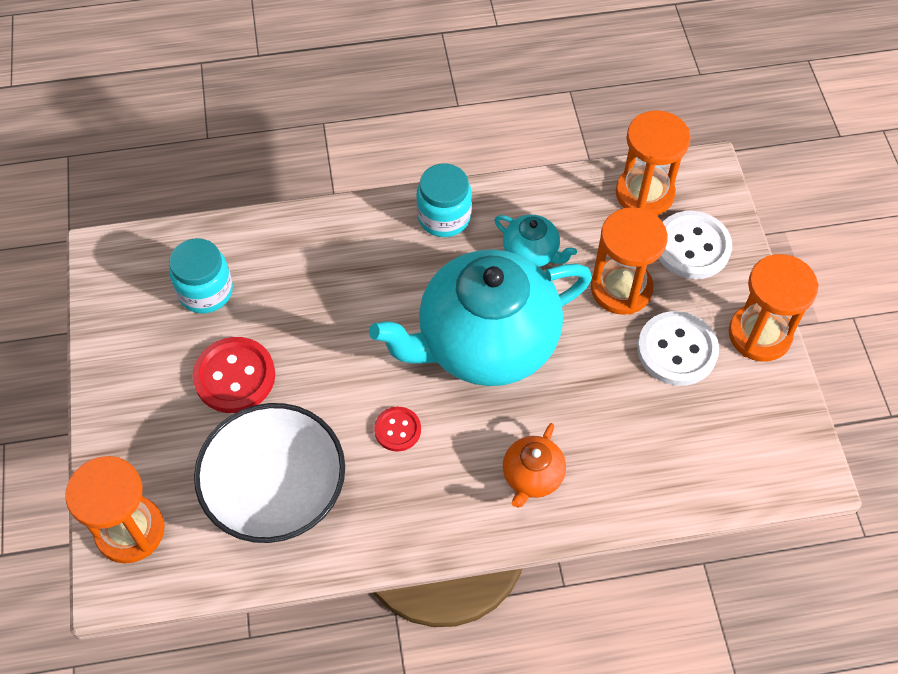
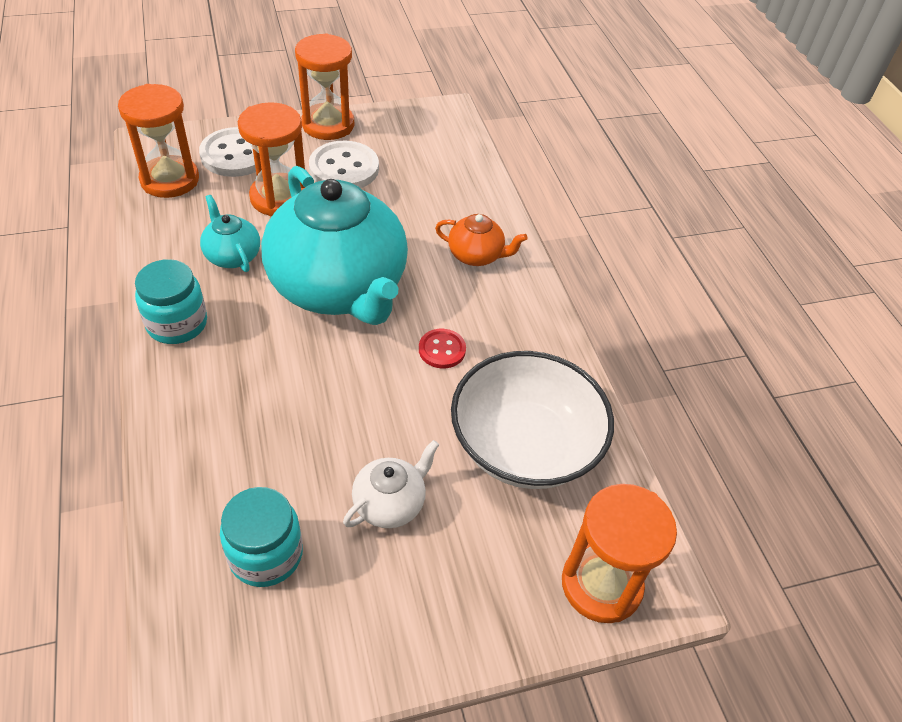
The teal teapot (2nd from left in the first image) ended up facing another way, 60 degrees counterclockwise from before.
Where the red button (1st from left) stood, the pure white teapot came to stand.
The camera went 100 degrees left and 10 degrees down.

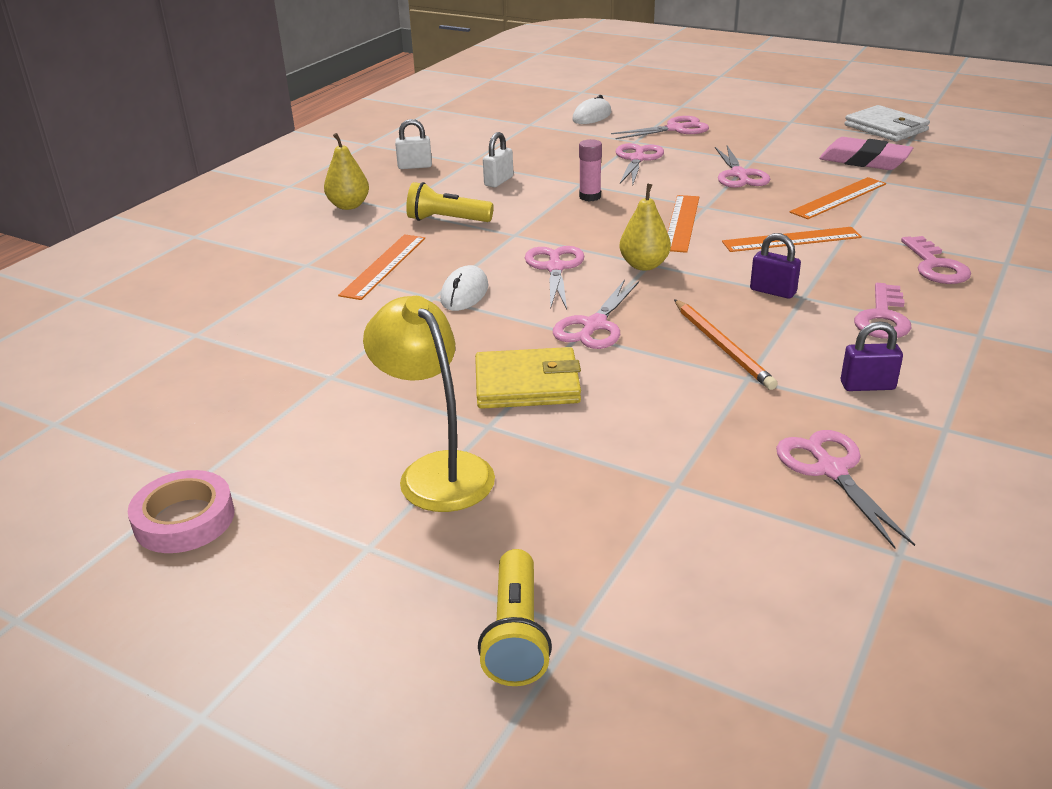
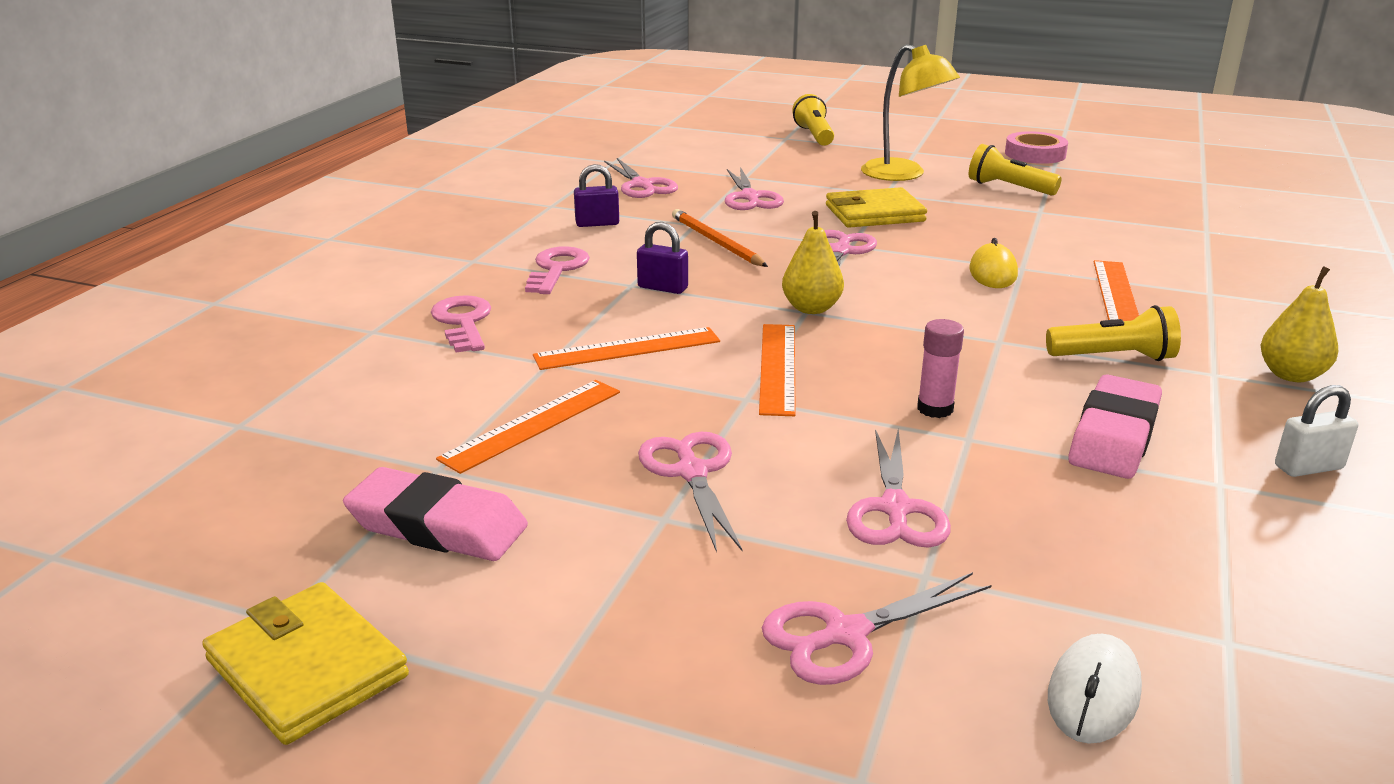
What was the pure white card wallet turned into the bright yellow card wallet (1st from left).
The rosy pair of scissors (1st from left in the first image) ended up elsewhere.
The second view gained the bright yellow pocket torch (2nd from left).
What was the pure white mouse (1st from left) turned into the bright yellow mouse.
Where the pure white lock (2nd from left) stood, the rosy eraser (2nd from left) came to stand.
The camera went 170 degrees right and 5 degrees down.

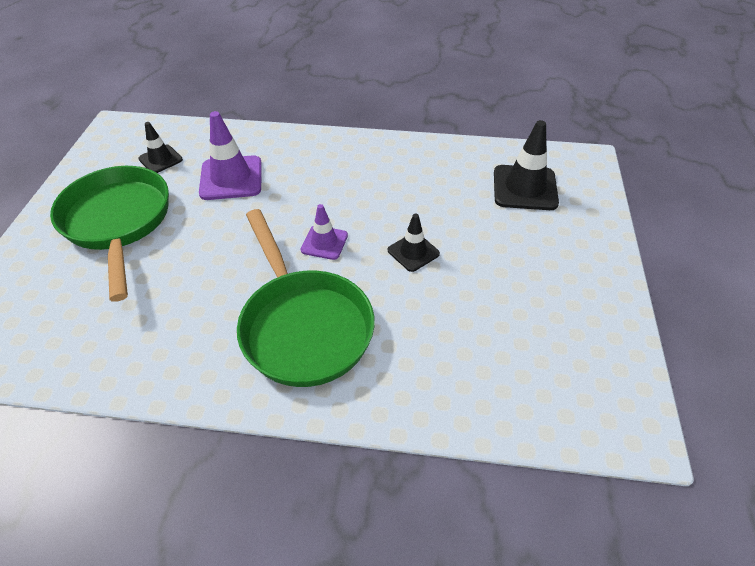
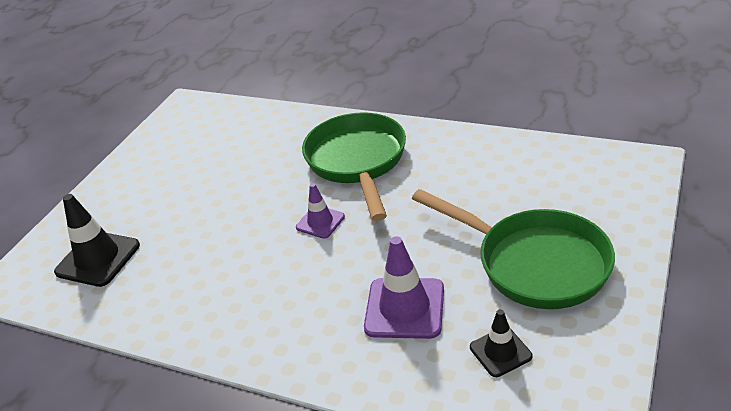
The green skillet (1st from left in the first image) ended up facing another way, 45 degrees counterclockwise from before.
The second view lost the black road cone (2nd from left).
The camera went 160 degrees left and 10 degrees down.

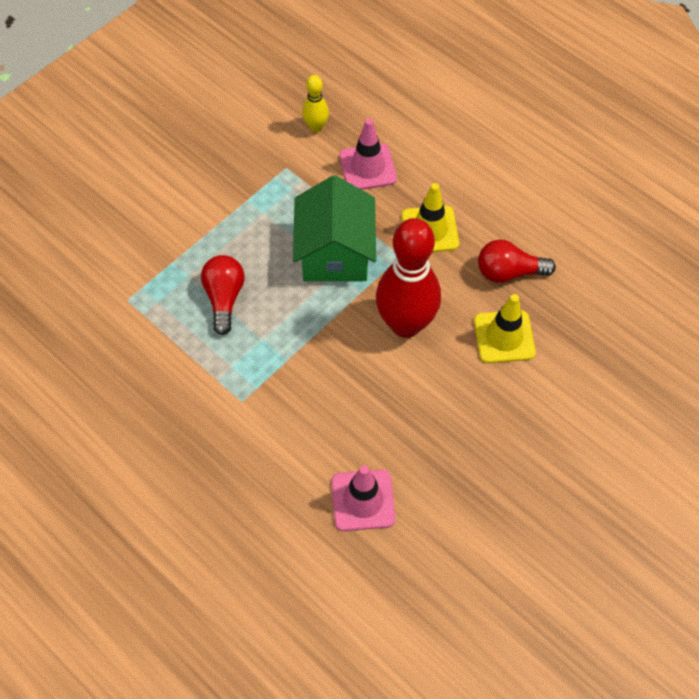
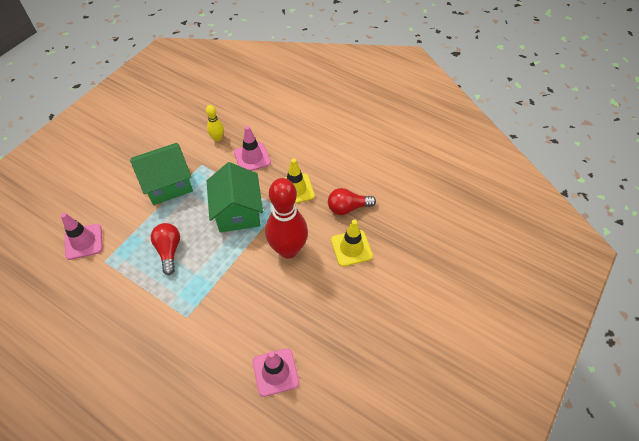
The second view gained the rosy road cone (1st from left).
The second view gained the green house (1st from left).
The camera went 10 degrees left and 5 degrees down.

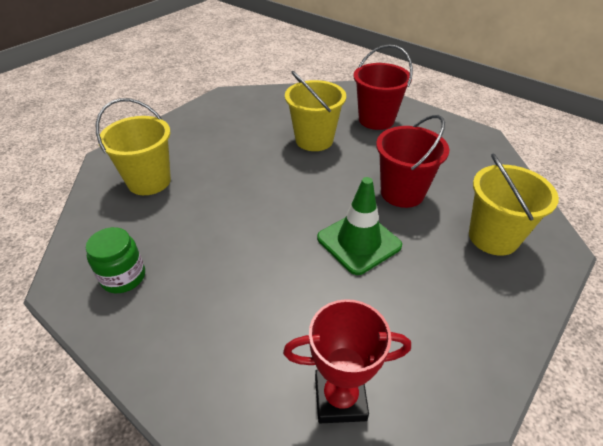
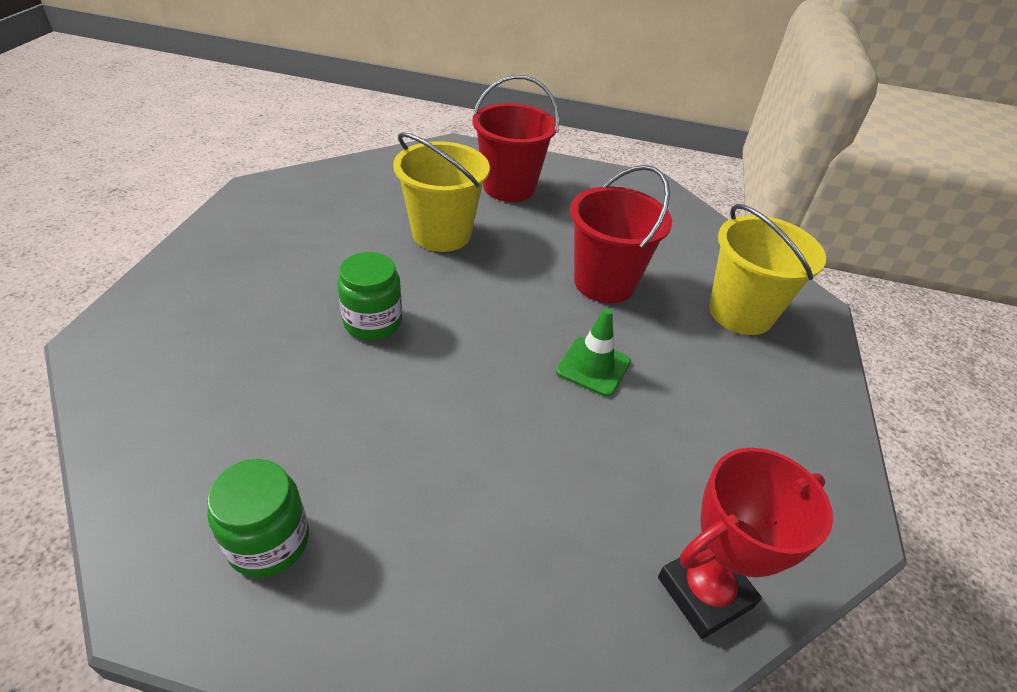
The second view gained the green jar (2nd from left).
The size of the green road cone changed by a factor of 0.64.
The second view lost the bright yellow sand bucket (1st from left).
The camera went 30 degrees left and 0 degrees up.

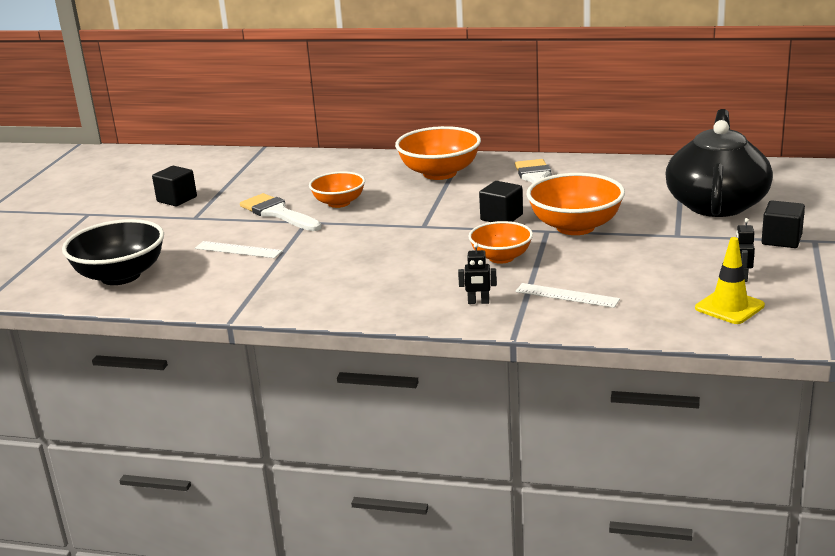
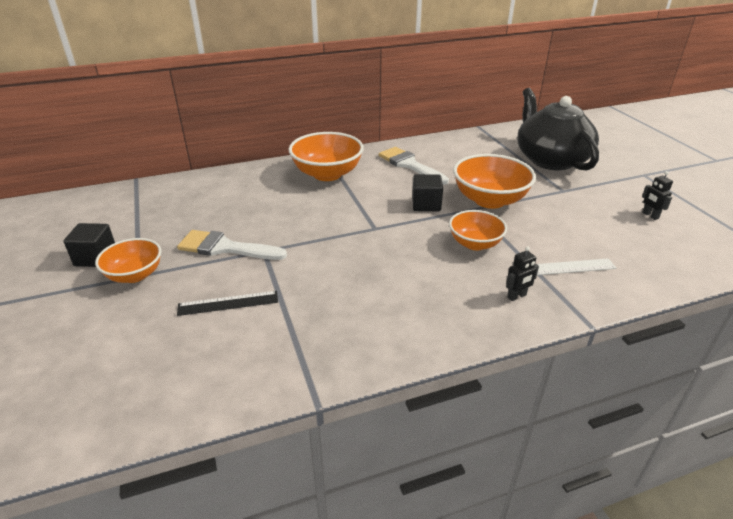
The orange serving bowl (1st from left) ended up elsewhere.
What was the pure white measuring stick (1st from left) turned into the black measuring stick.
The second view lost the black serving bowl.
The second view lost the bright yellow road cone.
The second view lost the black cube (3rd from left).
The camera went 35 degrees left and 10 degrees up.

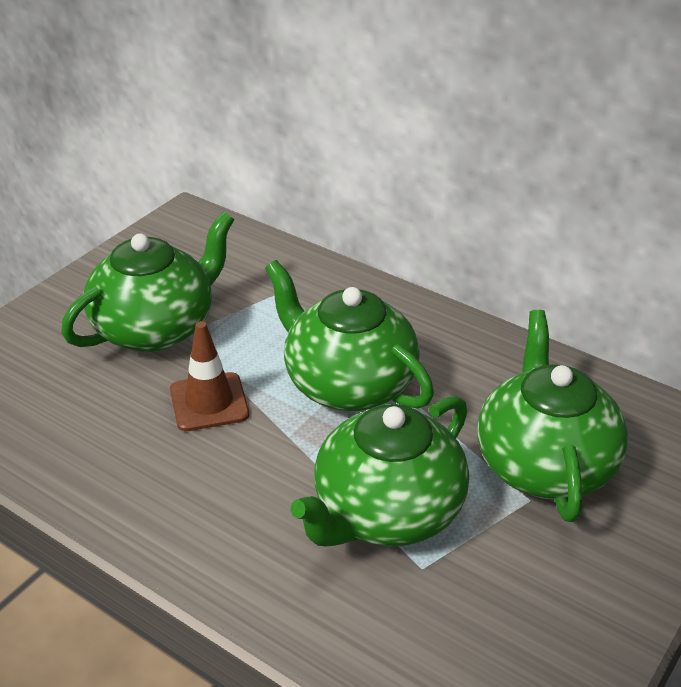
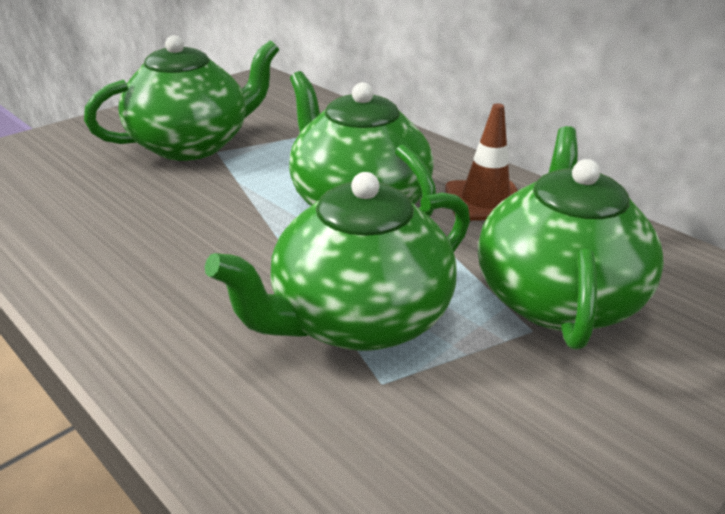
The russet road cone ended up elsewhere.
The camera went 10 degrees right and 5 degrees down.

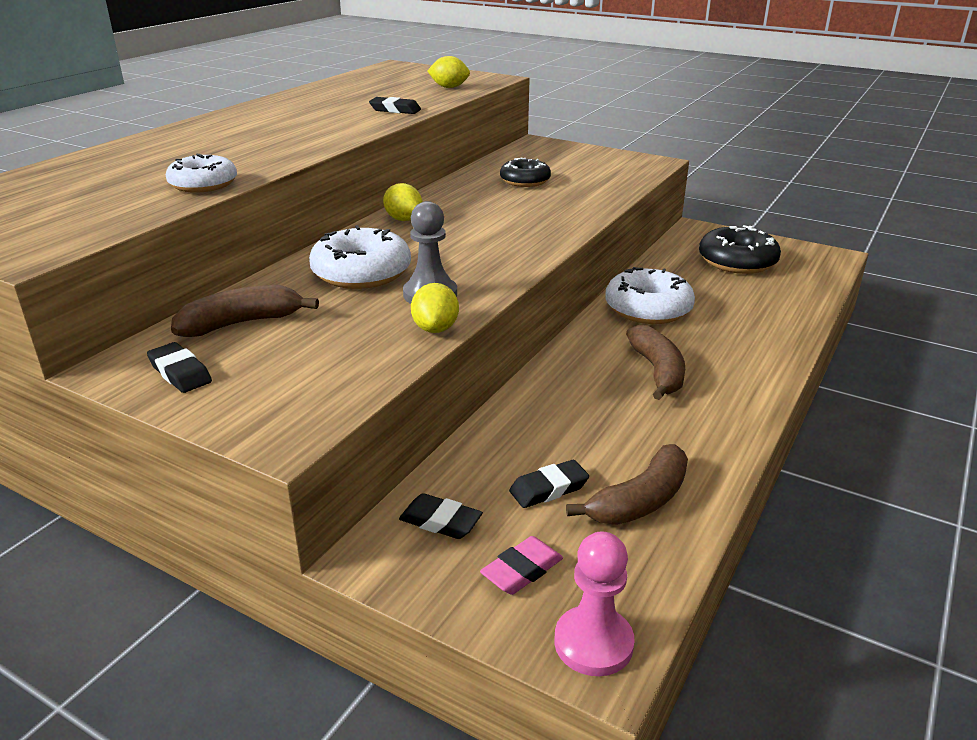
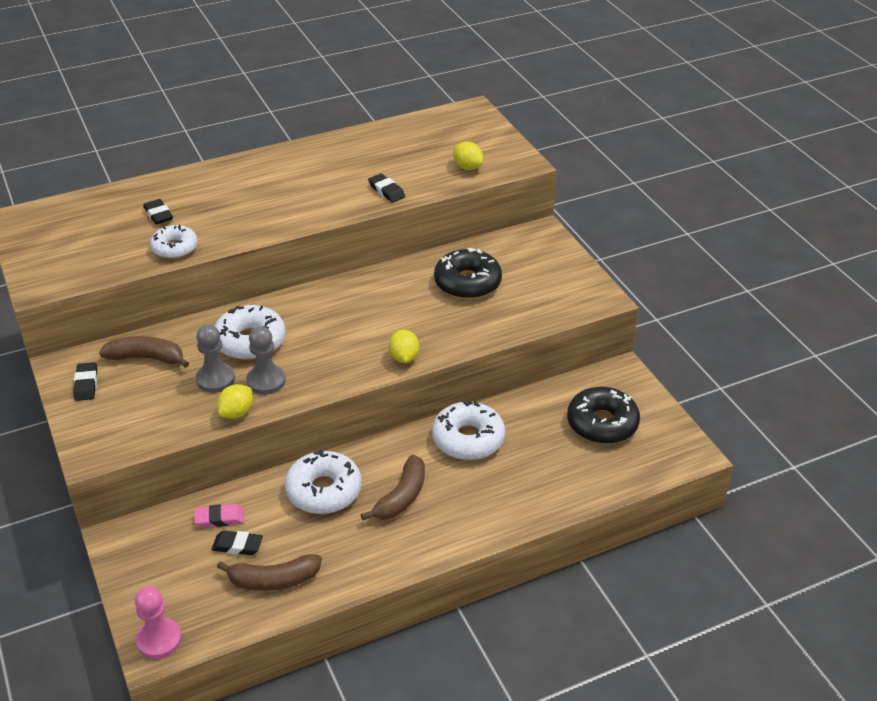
The black eraser (3rd from left in the first image) ended up elsewhere.
The rosy eraser ended up elsewhere.
The second view gained the gray pawn (1st from left).
The second view gained the pure white doughnut (3rd from left).
The bright yellow toy lemon (1st from left in the first image) ended up elsewhere.
The size of the black doughnut (1st from left) changed by a factor of 1.52.
The camera went 35 degrees right and 10 degrees up.

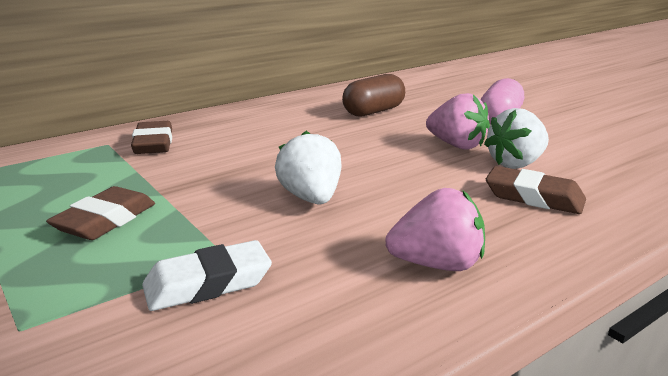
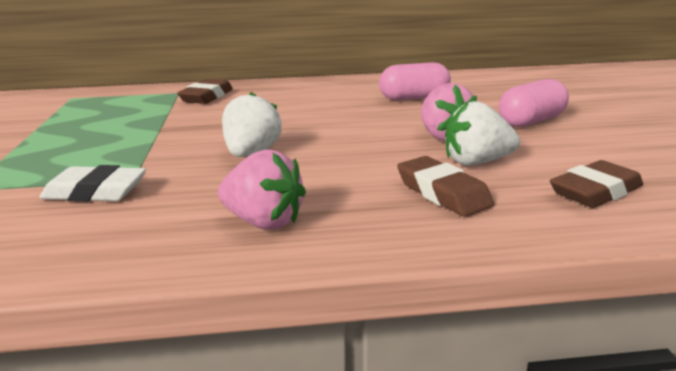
What was the russet pill turned into the rosy pill (1st from left).
The russet eraser (1st from left in the first image) ended up elsewhere.
The camera went 30 degrees right and 0 degrees up.

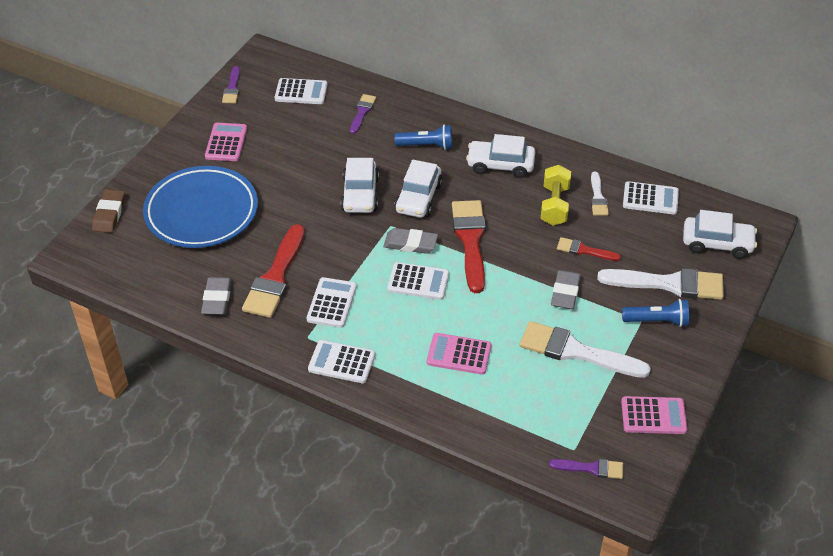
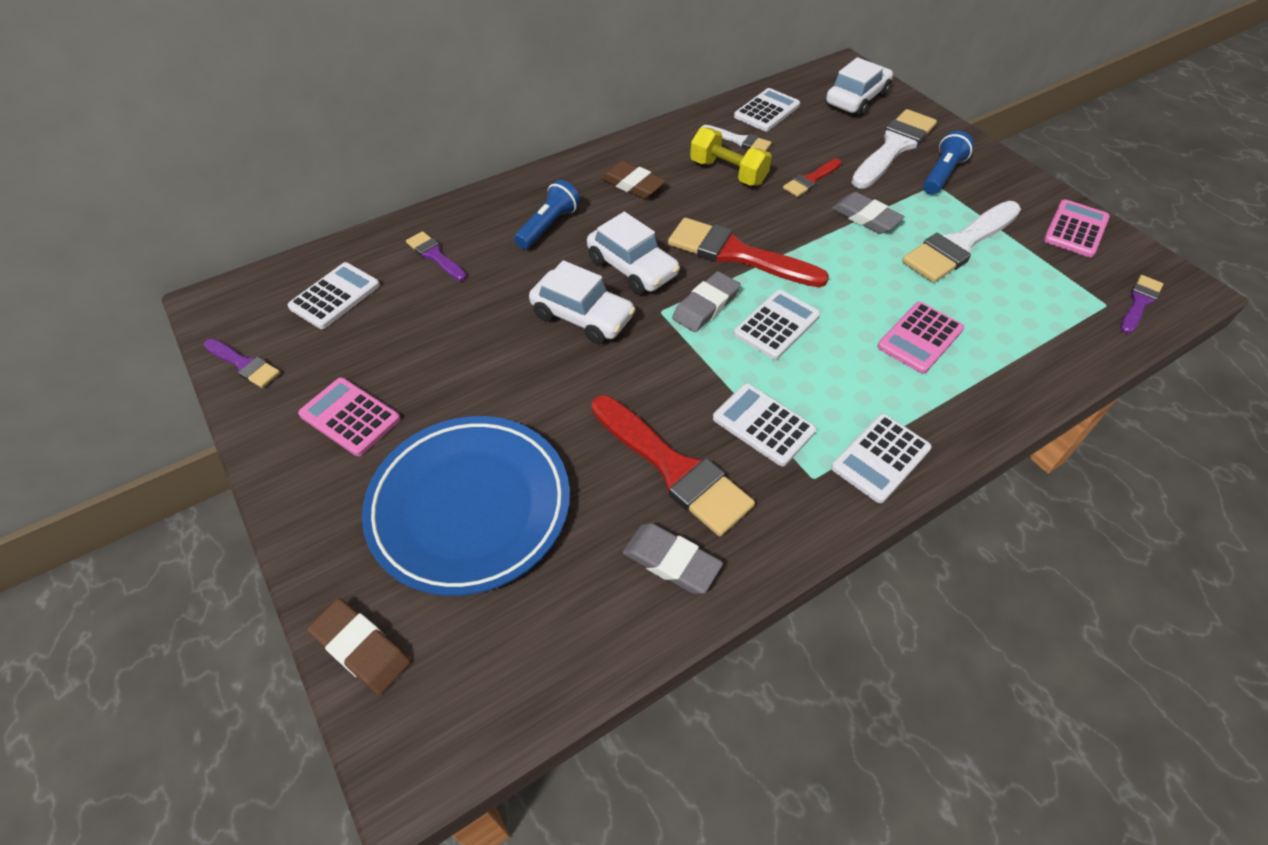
Where the pure white car (3rd from left) stood, the russet eraser (2nd from left) came to stand.
The camera went 60 degrees left and 5 degrees up.

